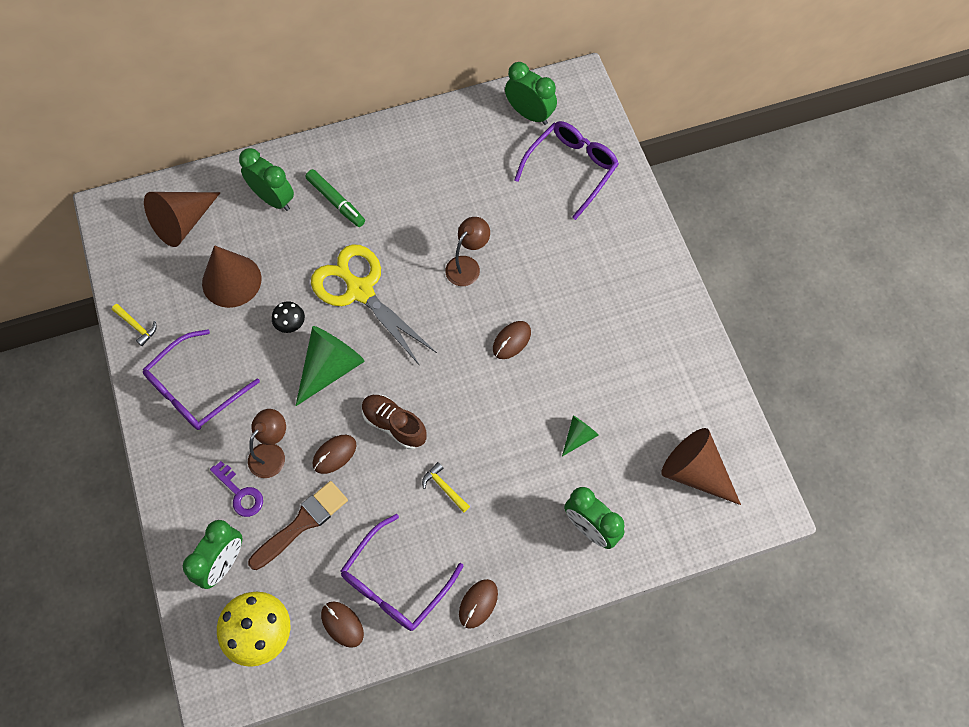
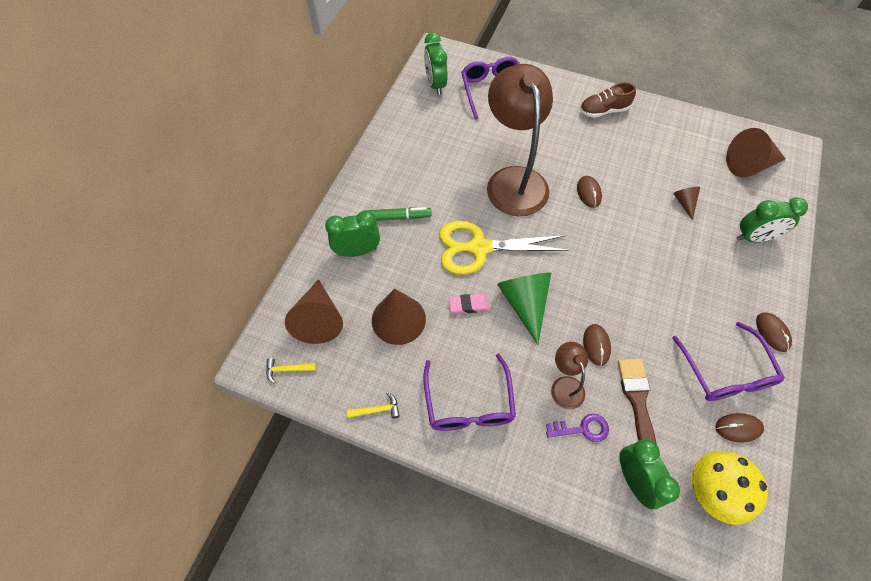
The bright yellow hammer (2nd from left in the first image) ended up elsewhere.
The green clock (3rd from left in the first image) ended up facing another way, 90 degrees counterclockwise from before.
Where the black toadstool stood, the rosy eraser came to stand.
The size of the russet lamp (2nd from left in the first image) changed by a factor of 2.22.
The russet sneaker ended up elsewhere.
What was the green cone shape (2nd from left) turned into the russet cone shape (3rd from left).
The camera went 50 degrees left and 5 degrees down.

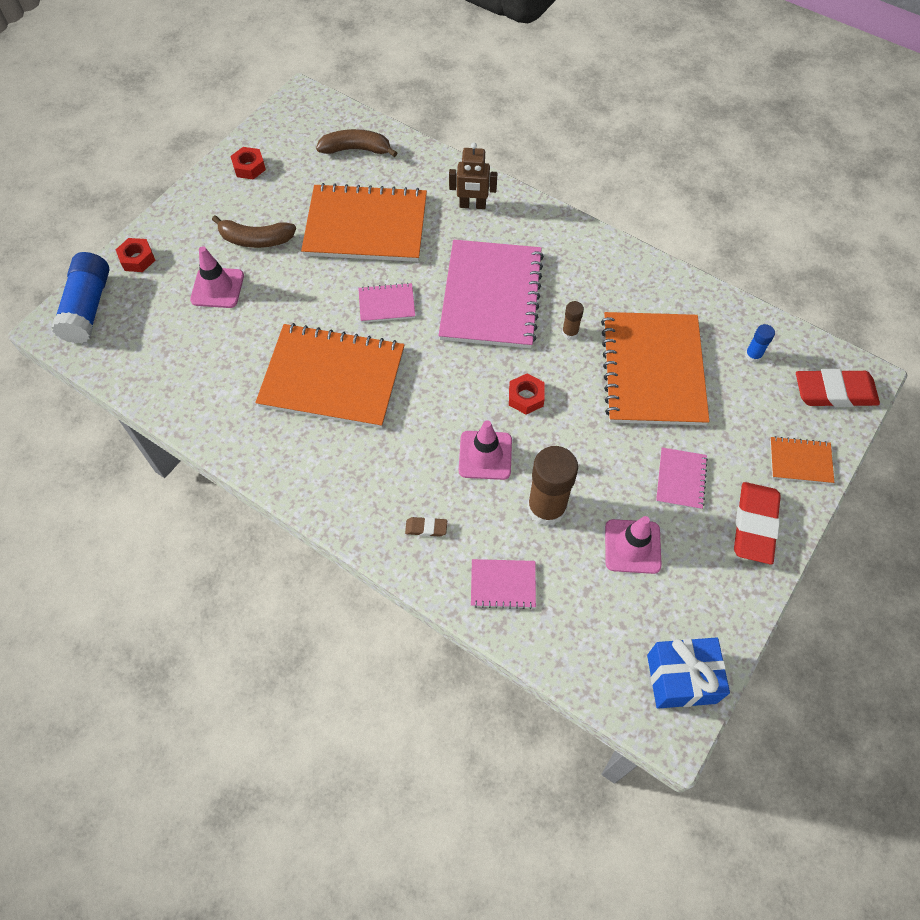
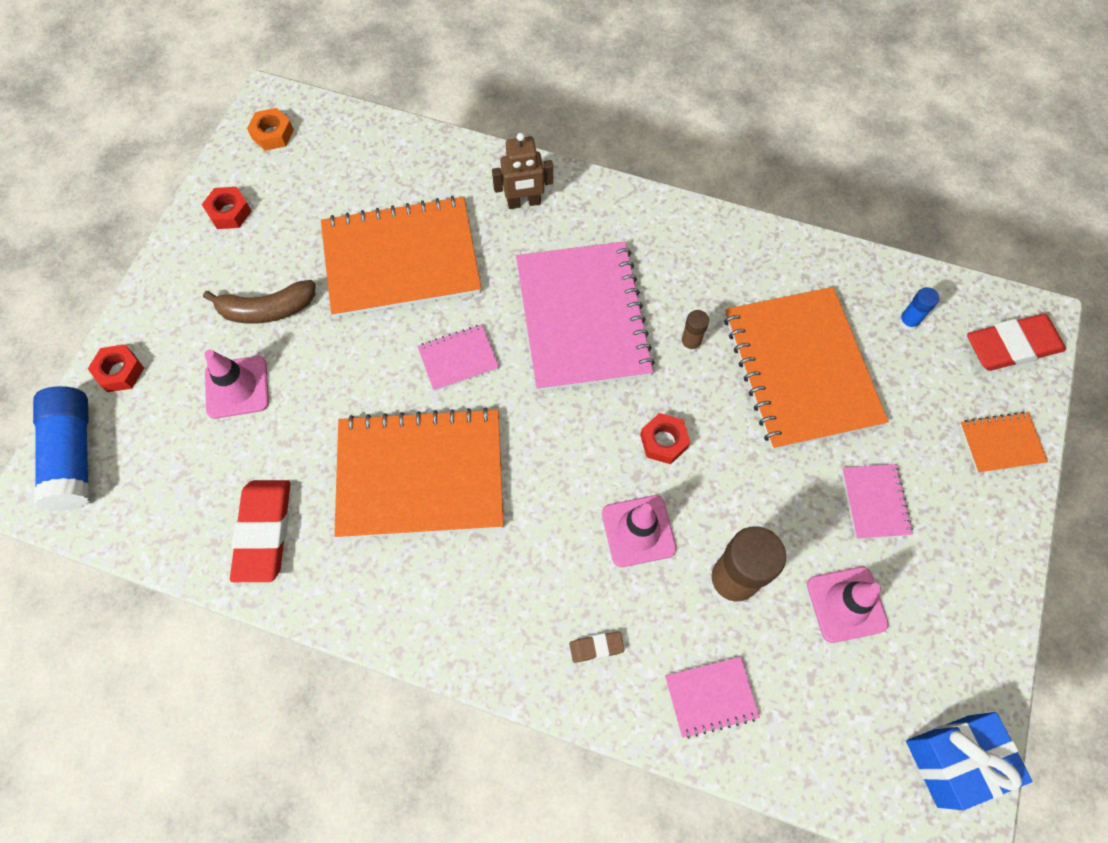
The red eraser (1st from left) ended up elsewhere.
The second view gained the orange hexagon nut.
The second view lost the russet banana (2nd from left).
The camera went 15 degrees left and 5 degrees up.

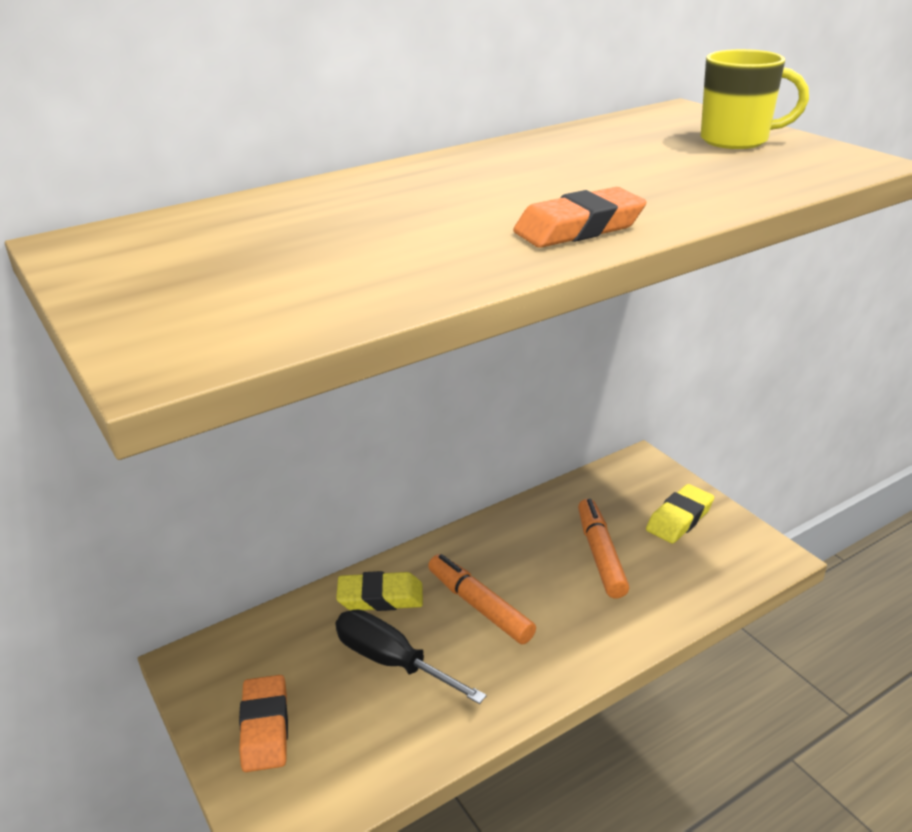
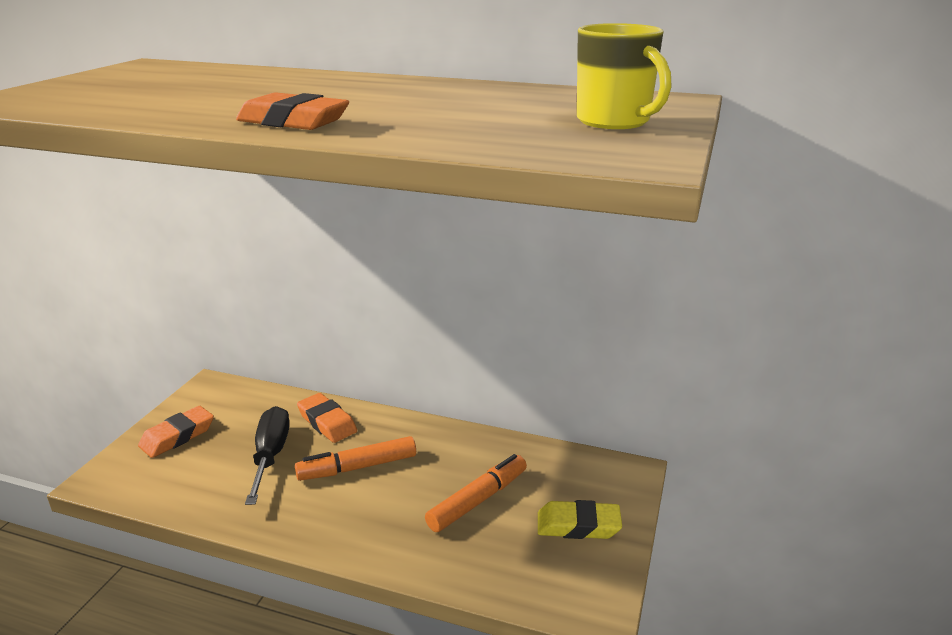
The orange marker pen (1st from left) ended up facing another way, 120 degrees counterclockwise from before.
What was the bright yellow eraser (1st from left) turned into the orange eraser (3rd from left).
The camera went 50 degrees right and 5 degrees down.

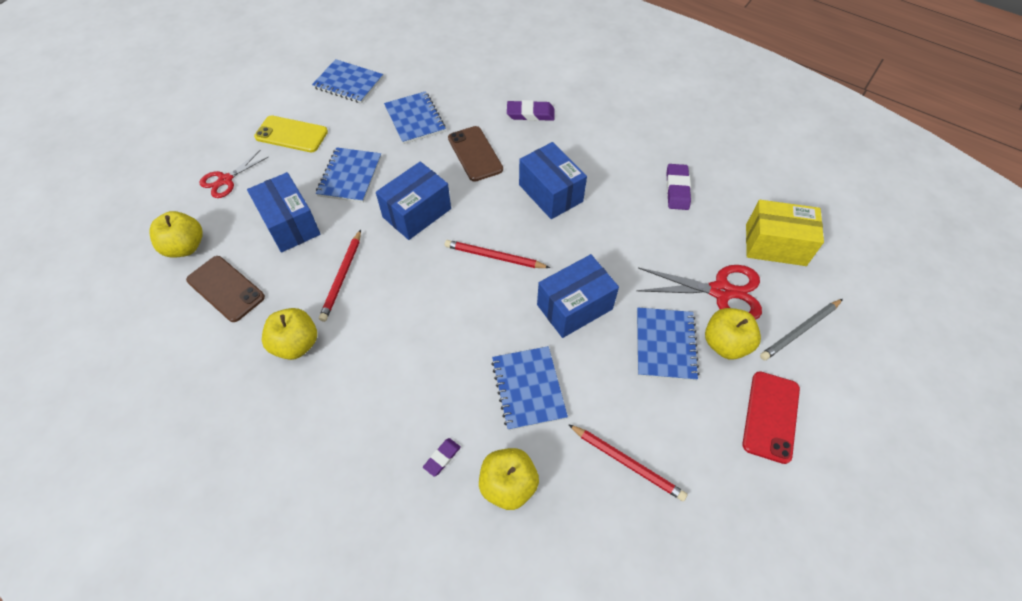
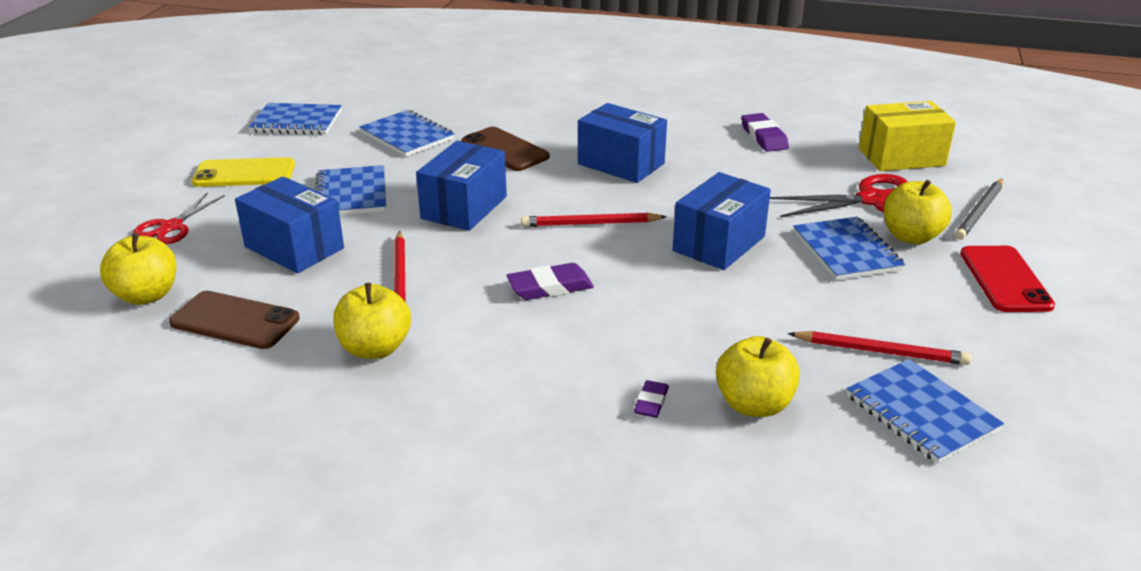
The royal purple eraser (2nd from left in the first image) ended up elsewhere.
The royal blue exercise book (4th from left in the first image) ended up elsewhere.
The camera went 20 degrees left and 25 degrees down.

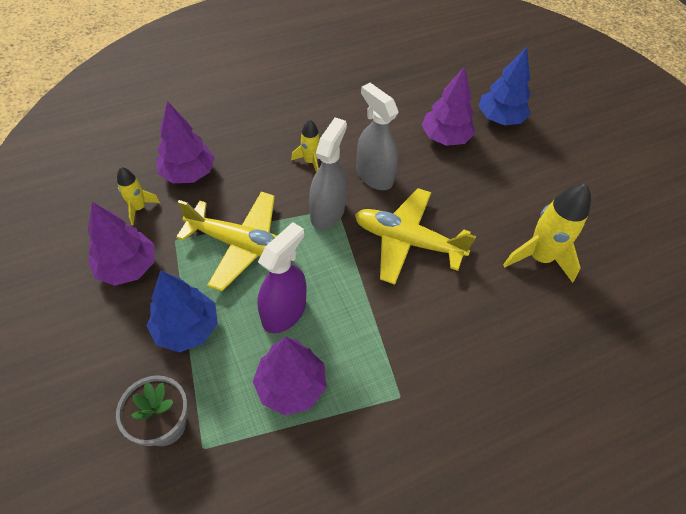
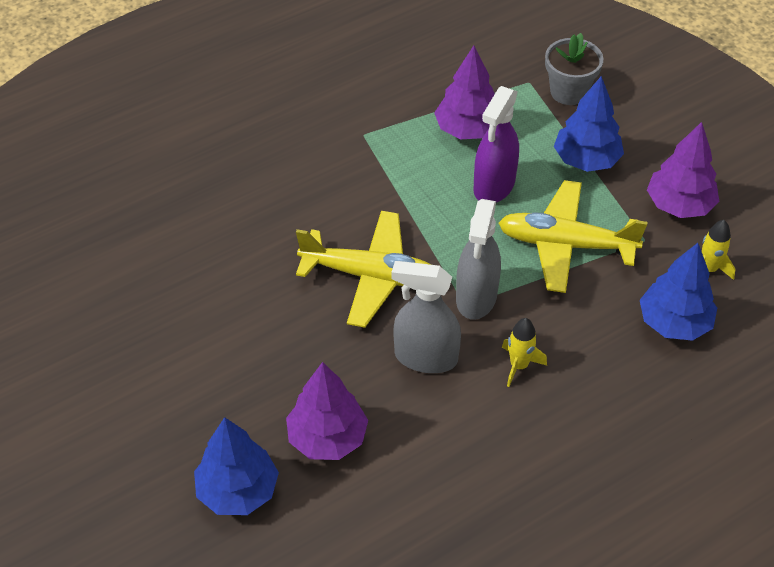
The gray spray bottle (2nd from left in the first image) ended up facing another way, 150 degrees clockwise from before.
What was the royal purple toy tree (2nd from left) turned into the royal blue toy tree (3rd from left).
The second view lost the bright yellow rocket (3rd from left).
The camera went 175 degrees right and 5 degrees down.

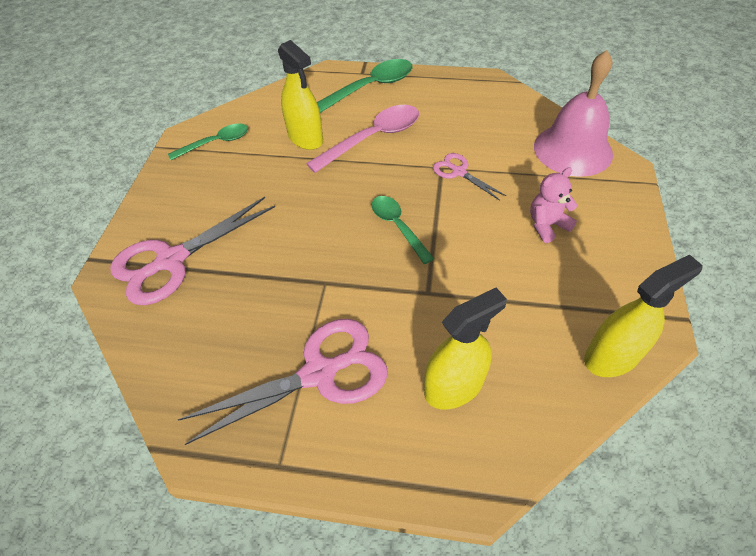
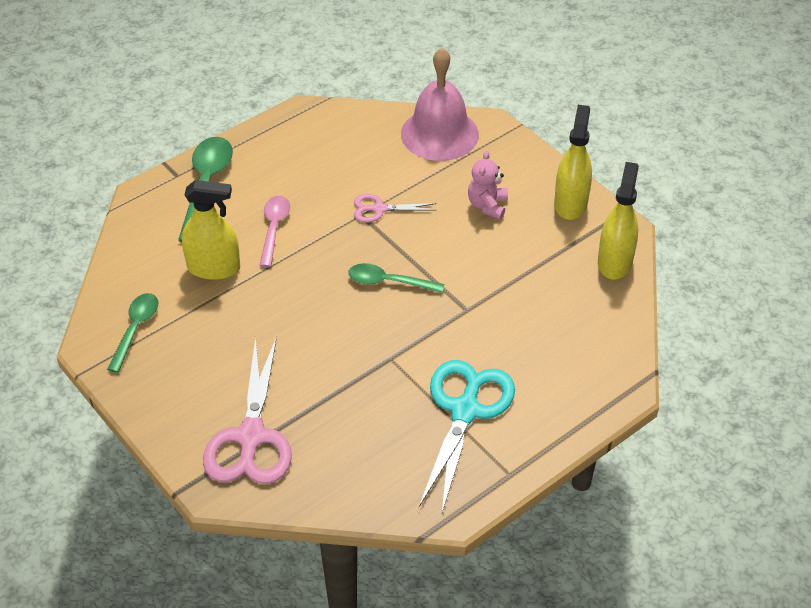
The size of the rosy tablespoon changed by a factor of 0.64.
What was the rosy pair of scissors (2nd from left) turned into the teal pair of scissors.
The bright yellow spray bottle (2nd from left) ended up elsewhere.
The camera went 50 degrees left and 5 degrees down.

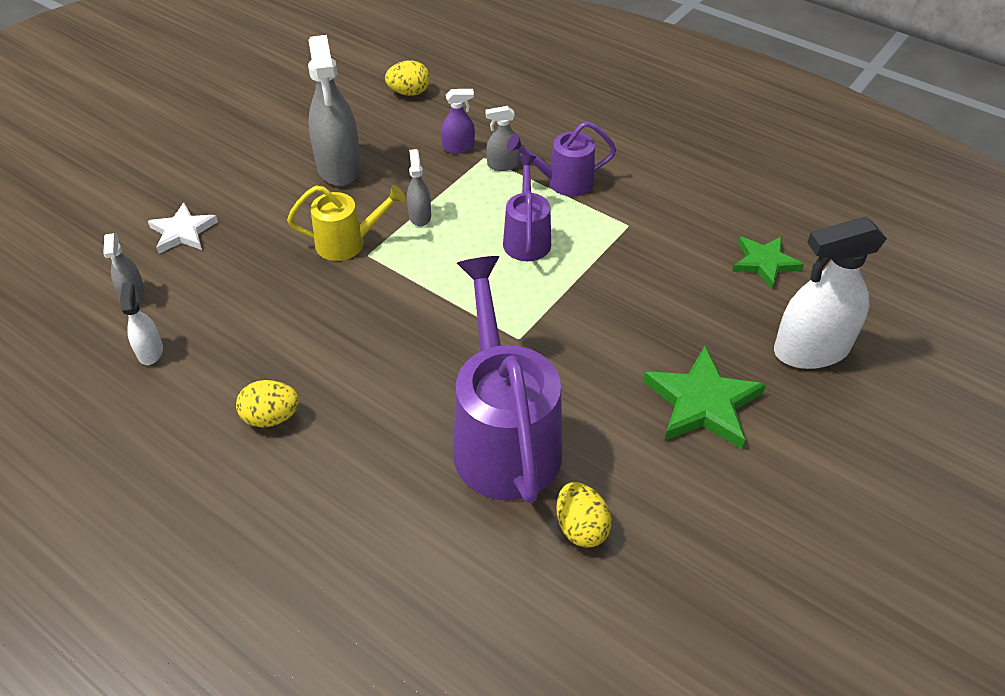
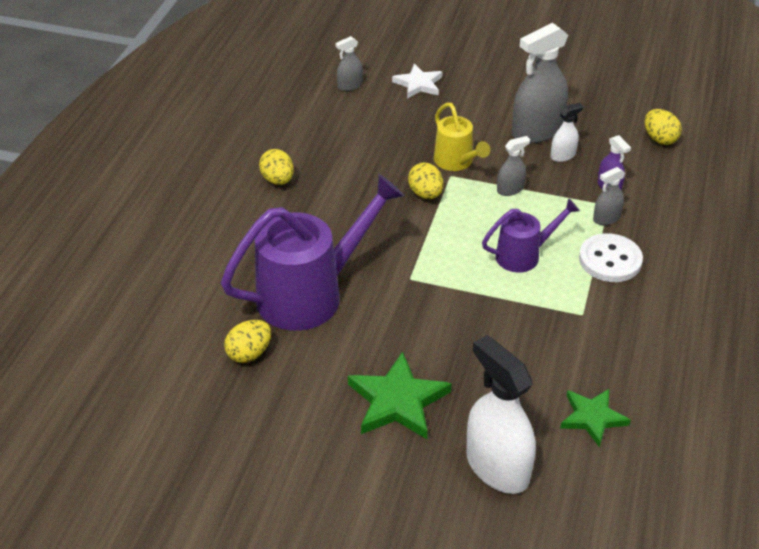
The second view gained the bright yellow egg shape (3rd from left).
The pure white spray bottle (1st from left in the first image) ended up elsewhere.
Where the royal purple sprinkling can (3rd from left) stood, the pure white button came to stand.
The gray spray bottle (4th from left) ended up facing another way, 90 degrees counterclockwise from before.
The camera went 70 degrees right and 5 degrees down.

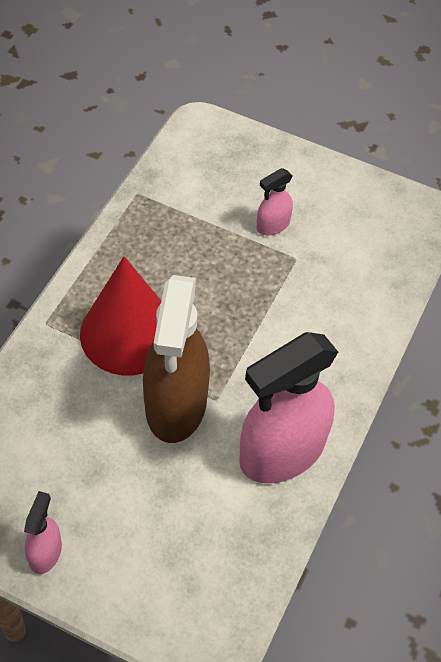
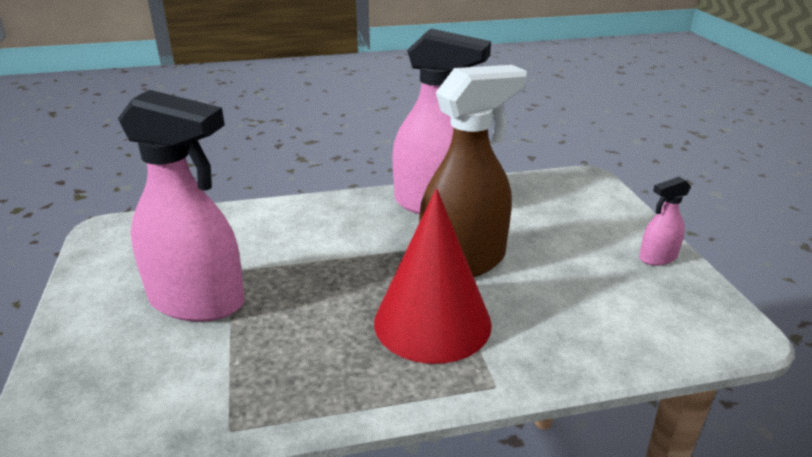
The size of the rosy spray bottle (2nd from left in the first image) changed by a factor of 2.20.
The camera went 125 degrees left and 25 degrees down.

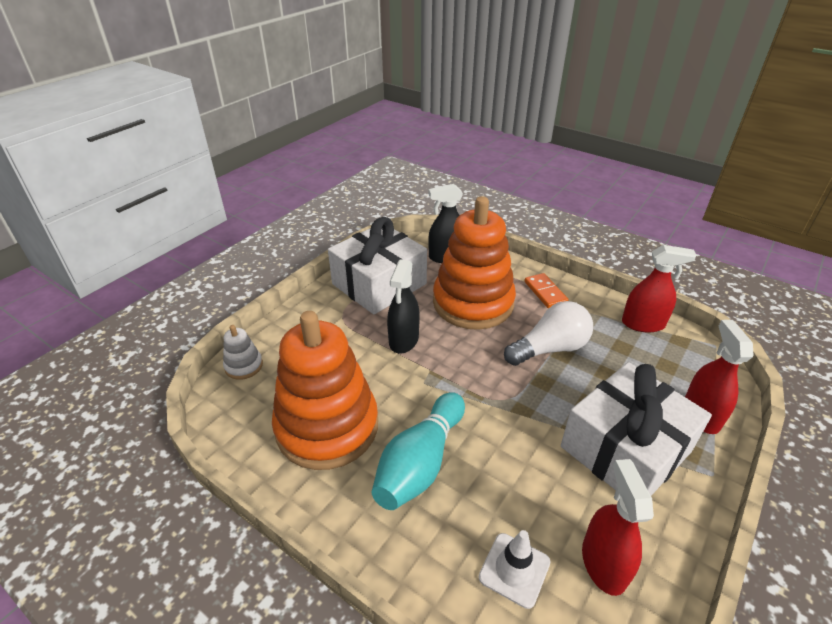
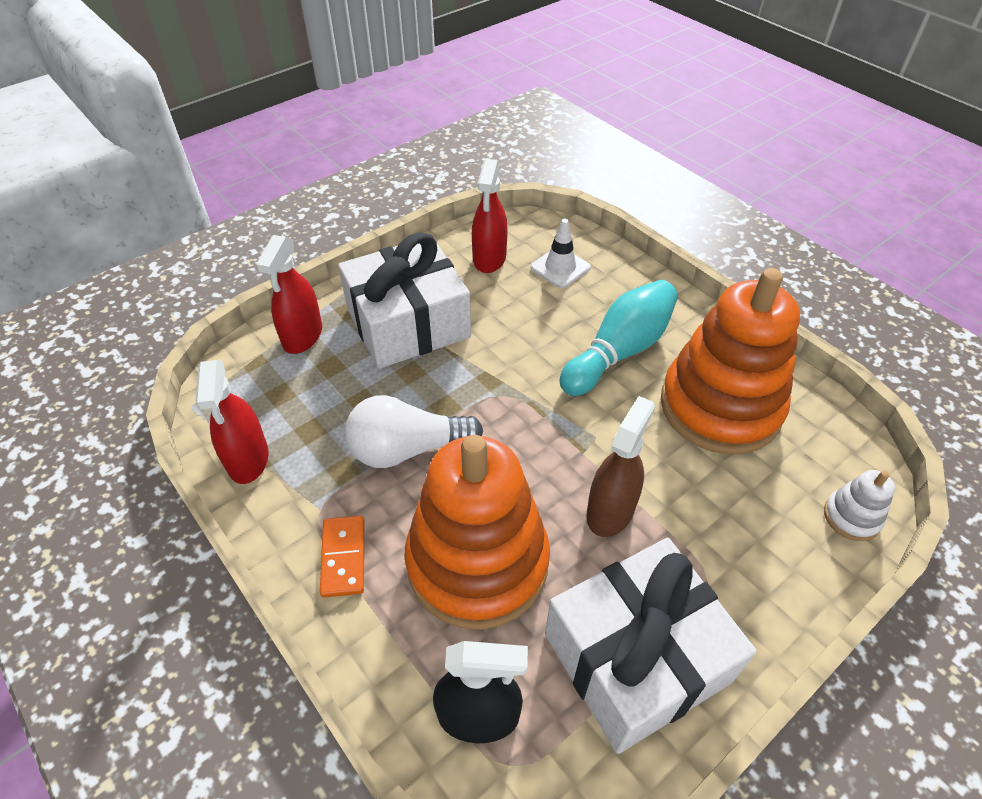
The red spray bottle (2nd from left in the first image) ended up facing another way, 120 degrees counterclockwise from before.
What was the black spray bottle (1st from left) turned into the russet spray bottle.
The camera went 165 degrees left and 10 degrees up.

